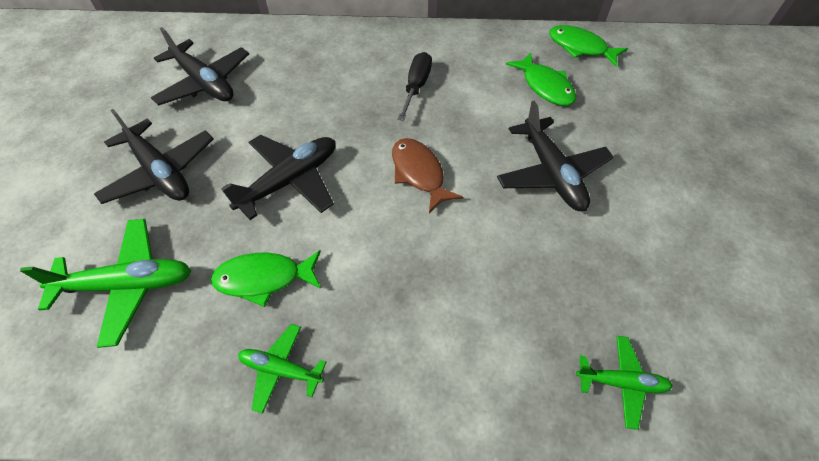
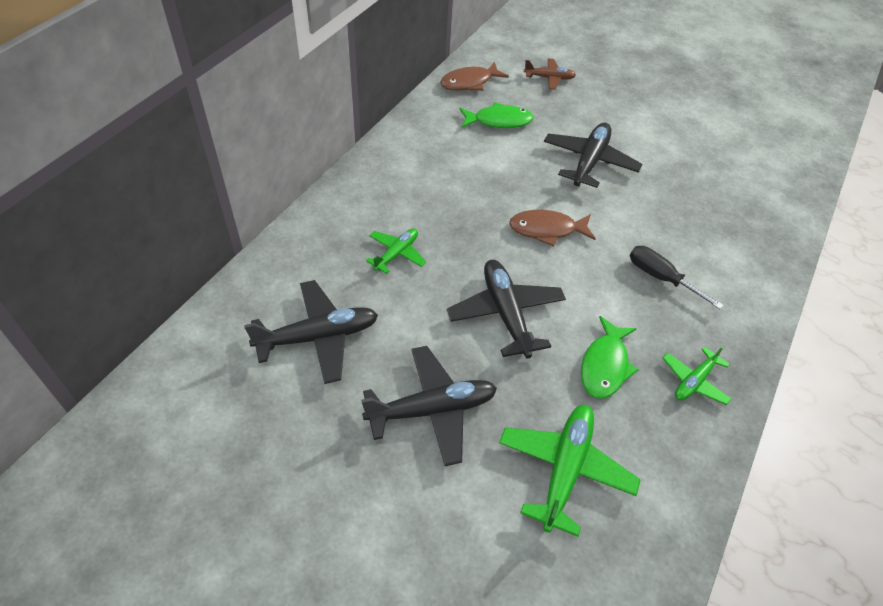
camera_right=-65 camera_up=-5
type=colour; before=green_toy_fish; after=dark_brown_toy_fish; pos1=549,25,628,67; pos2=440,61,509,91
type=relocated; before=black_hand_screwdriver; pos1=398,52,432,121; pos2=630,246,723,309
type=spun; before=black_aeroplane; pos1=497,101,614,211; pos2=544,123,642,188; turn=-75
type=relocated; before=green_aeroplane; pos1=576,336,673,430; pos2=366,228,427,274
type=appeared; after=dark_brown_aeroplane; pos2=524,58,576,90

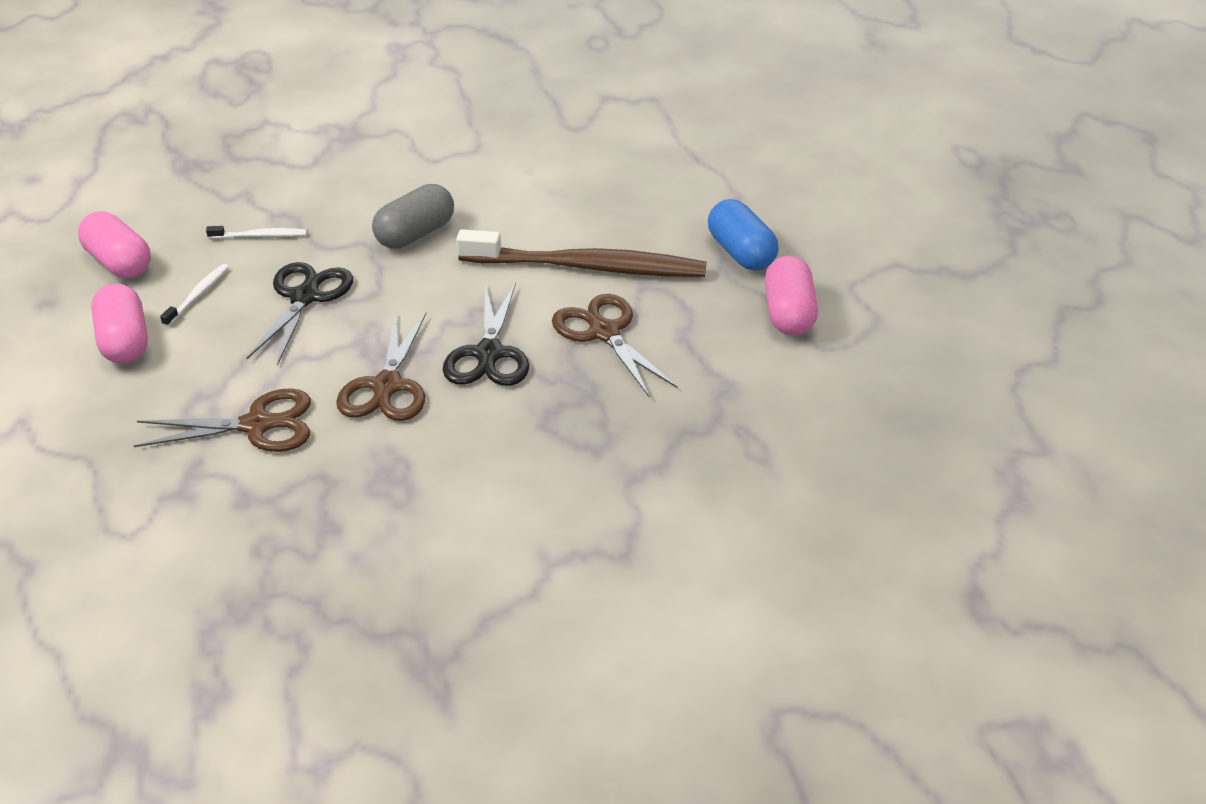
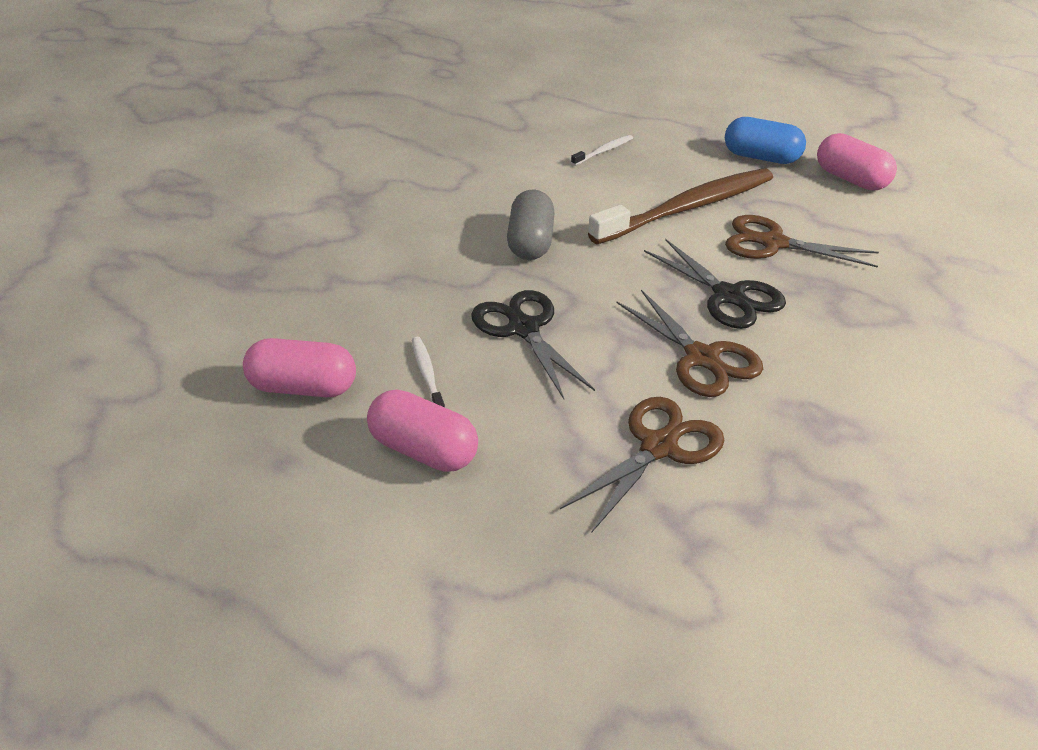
camera_right=-40 camera_up=0
type=relocated; before=snow-white_tooth_brush; pos1=206,226,307,239; pos2=571,135,633,166

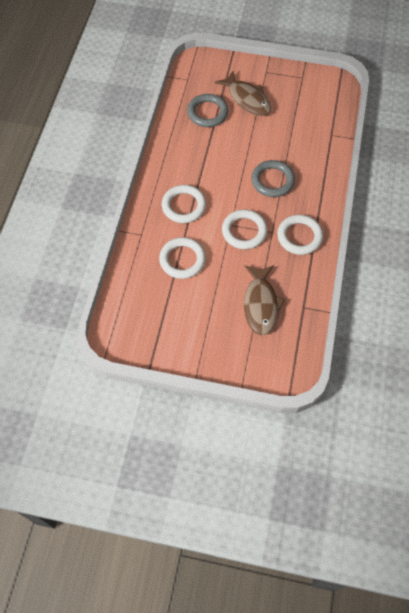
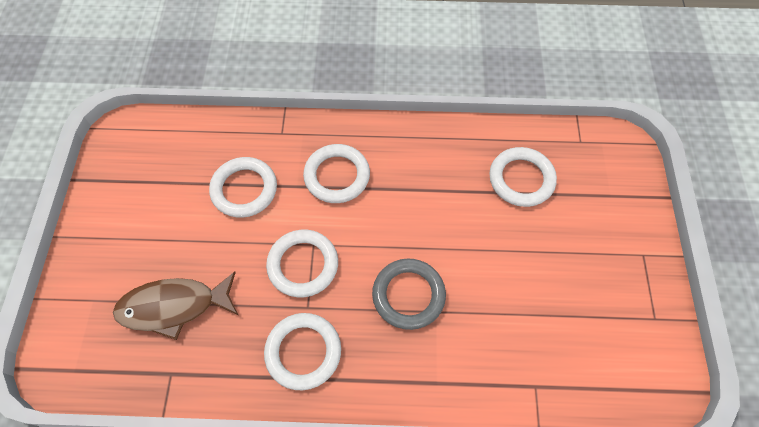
camera_right=80 camera_up=0
type=missing; before=dark_brown_toy_fish; pos1=214,71,271,116
type=colour; before=gray_torus; after=snow-white_torus; pos1=187,94,228,127; pos2=489,147,557,207

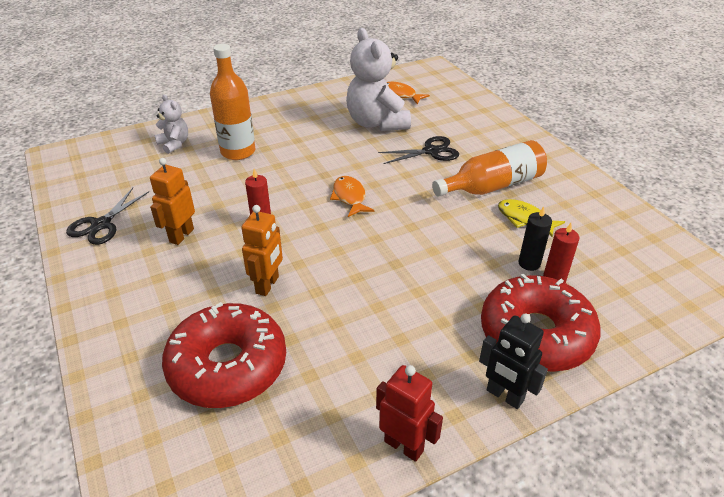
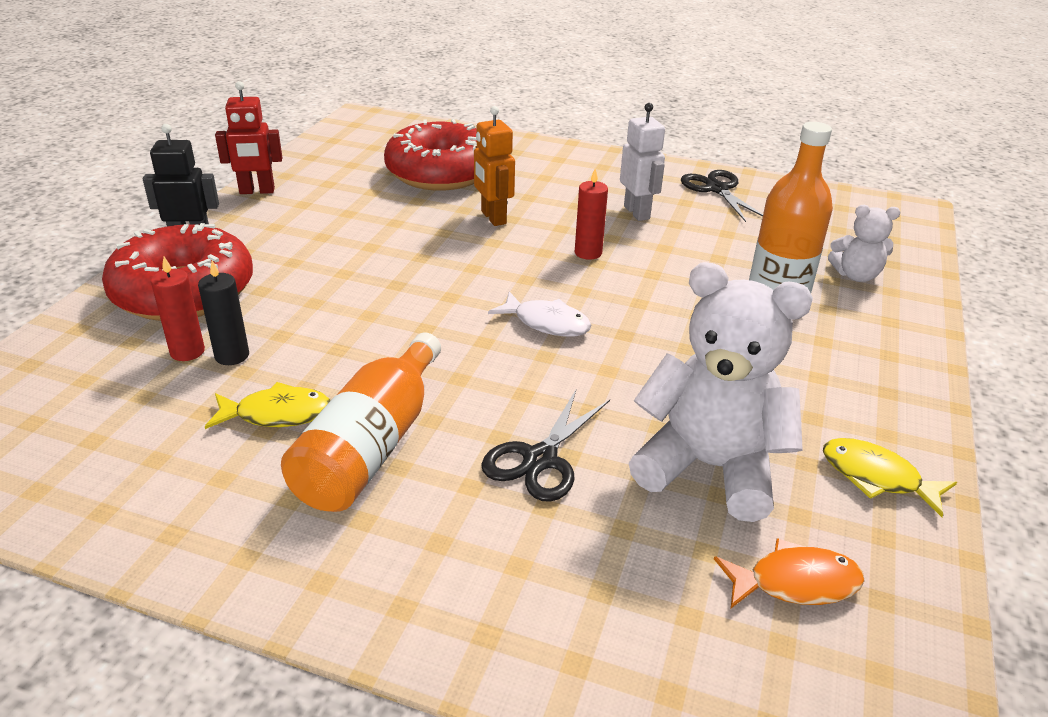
camera_right=135 camera_up=-5
type=colour; before=bright_orange_robot; after=snow-white_robot; pos1=150,158,195,245; pos2=620,103,665,221
type=colour; before=bright_orange_toy_fish; after=snow-white_toy_fish; pos1=330,176,375,217; pos2=488,291,591,337
type=appeared; after=golden_toy_fish; pos2=823,438,957,517

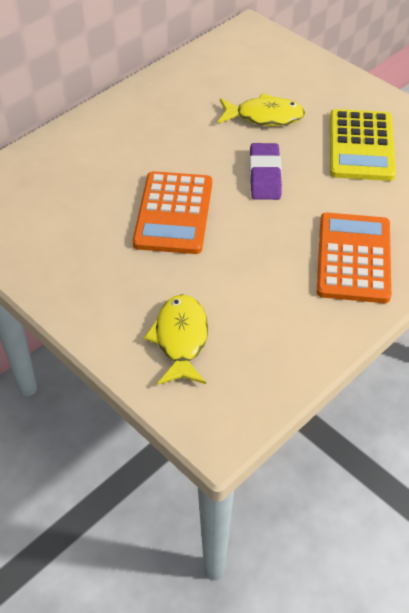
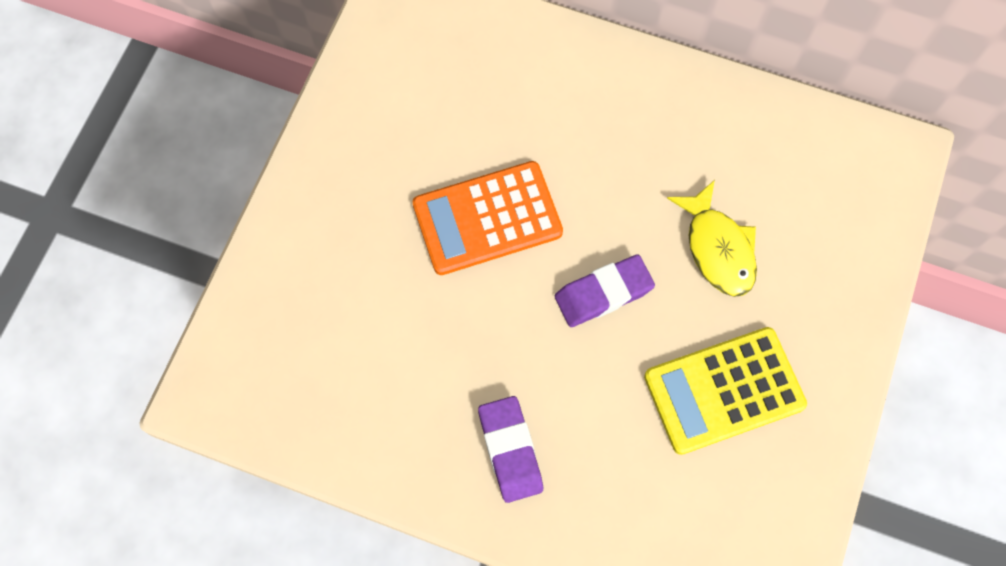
camera_right=65 camera_up=20
type=exchanged; before=bright_orange_pocket_calculator; after=royal_purple_gum_eraser; pos1=317,213,391,303; pos2=478,396,543,503
type=missing; before=golden_toy_fish; pos1=144,294,208,385

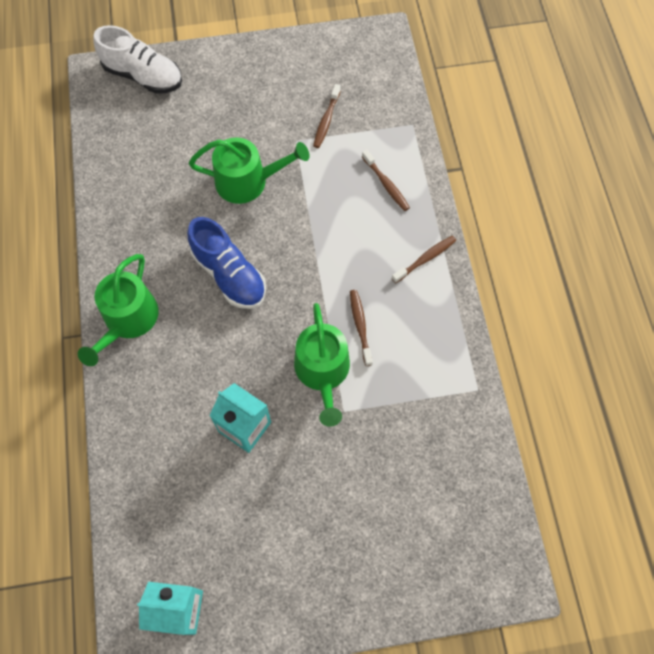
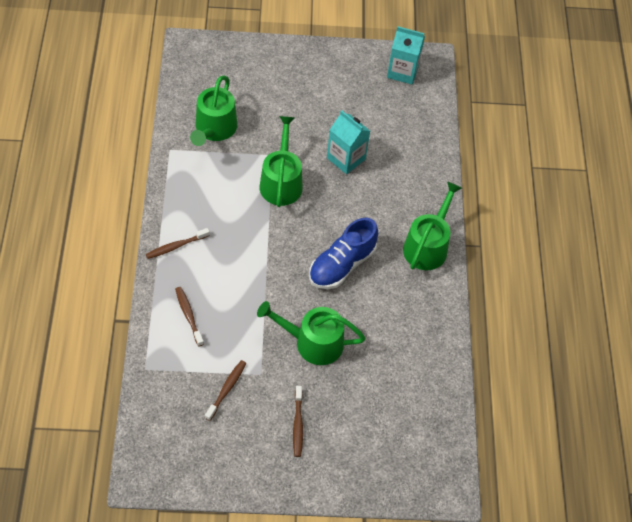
camera_right=-175 camera_up=-10
type=missing; before=snow-white_sneaker; pos1=93,25,182,94
type=spun; before=cobalt_sneaker; pos1=187,217,266,309; pos2=309,218,378,289; turn=-105
type=relocated; before=dark_brown_tooth_brush; pos1=350,290,373,366; pos2=293,386,303,457
type=appeared; after=green_watering_pot; pos2=190,75,237,146

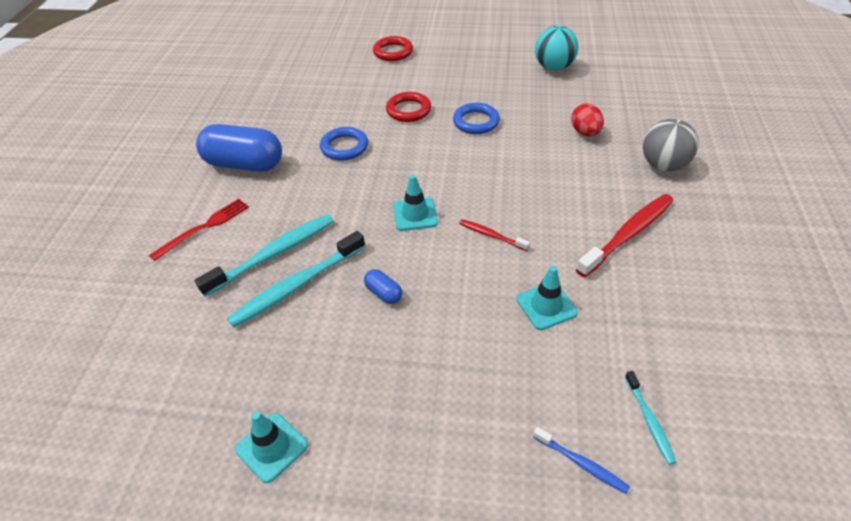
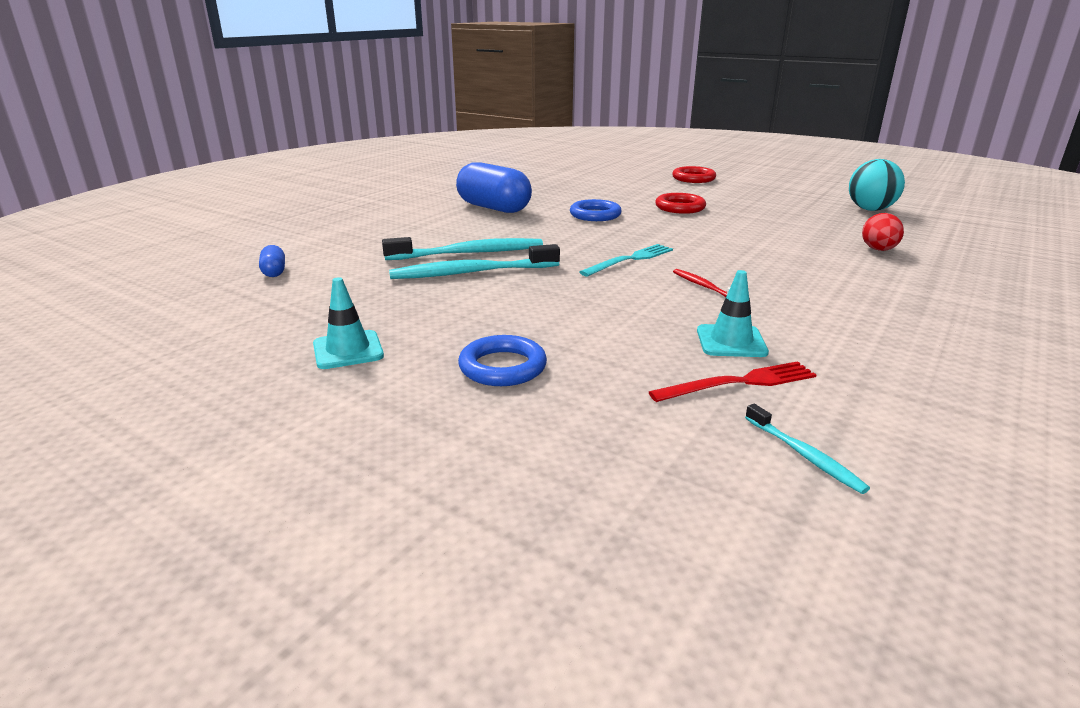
camera_right=25 camera_up=-20
type=relocated; before=cobalt_torus; pos1=453,103,500,134; pos2=458,335,547,386
type=missing; before=gray_ball; pos1=643,119,699,172
type=exchanged; before=turquoise_safety_cone; after=turquoise_dinner_fork; pos1=393,175,438,231; pos2=580,244,673,276
type=missing; before=scarlet_tooth_brush; pos1=576,194,674,277
type=relocated; before=scarlet_dinner_fork; pos1=149,199,249,261; pos2=649,361,816,402
type=relocated; before=cobalt_pill; pos1=364,269,402,304; pos2=259,245,285,277
type=spun; before=turquoise_tooth_brush; pos1=625,371,676,465; pos2=745,404,870,494; turn=-45
type=missing; before=cobalt_tooth_brush; pos1=533,427,630,494

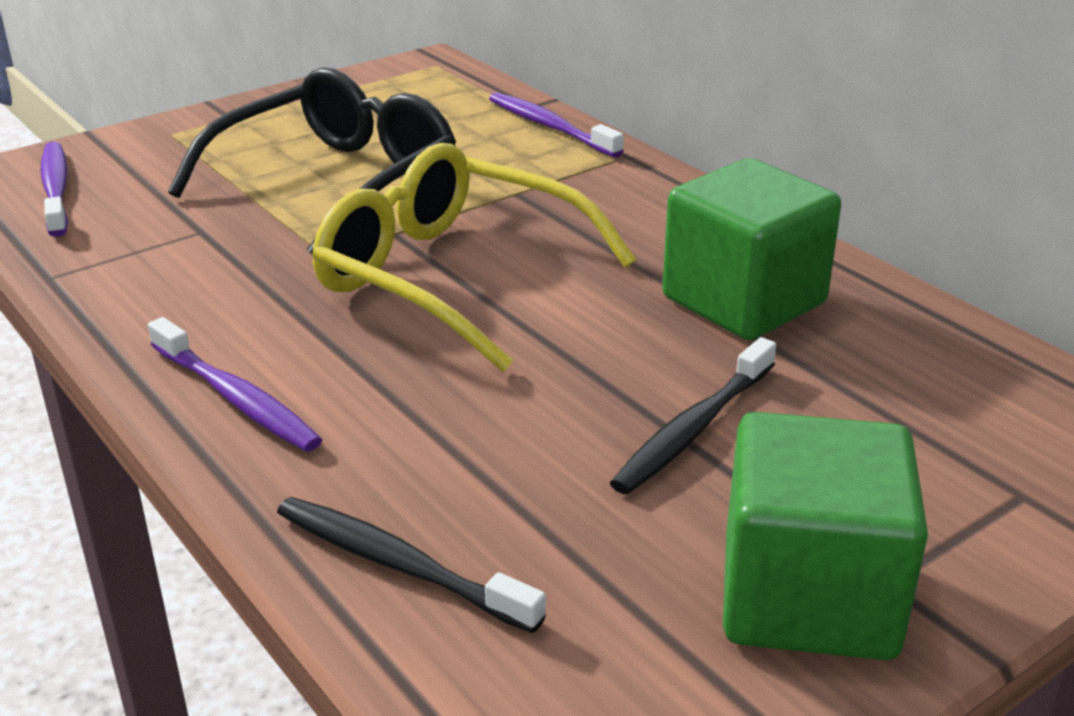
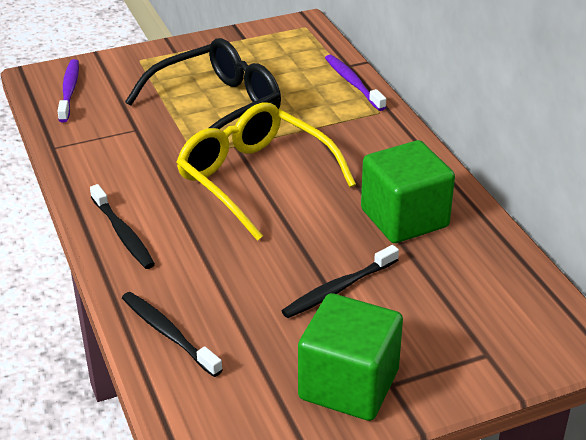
camera_right=15 camera_up=5
type=colour; before=royal_purple_tooth_brush; after=black_tooth_brush; pos1=148,317,323,452; pos2=90,184,155,269

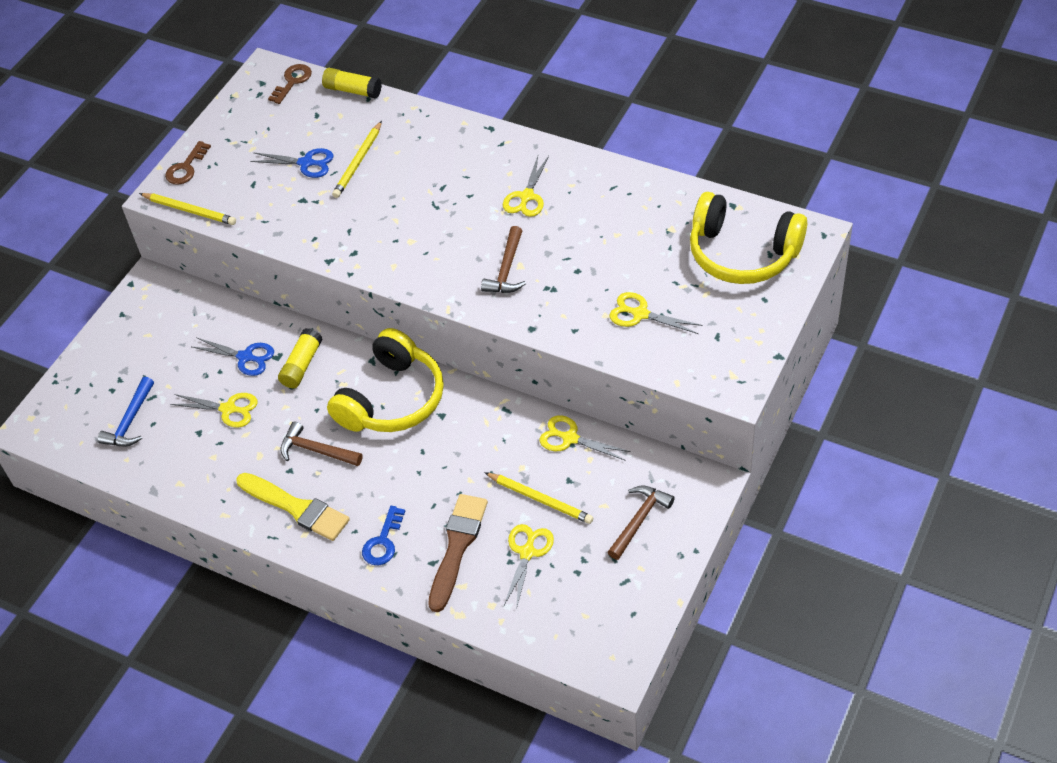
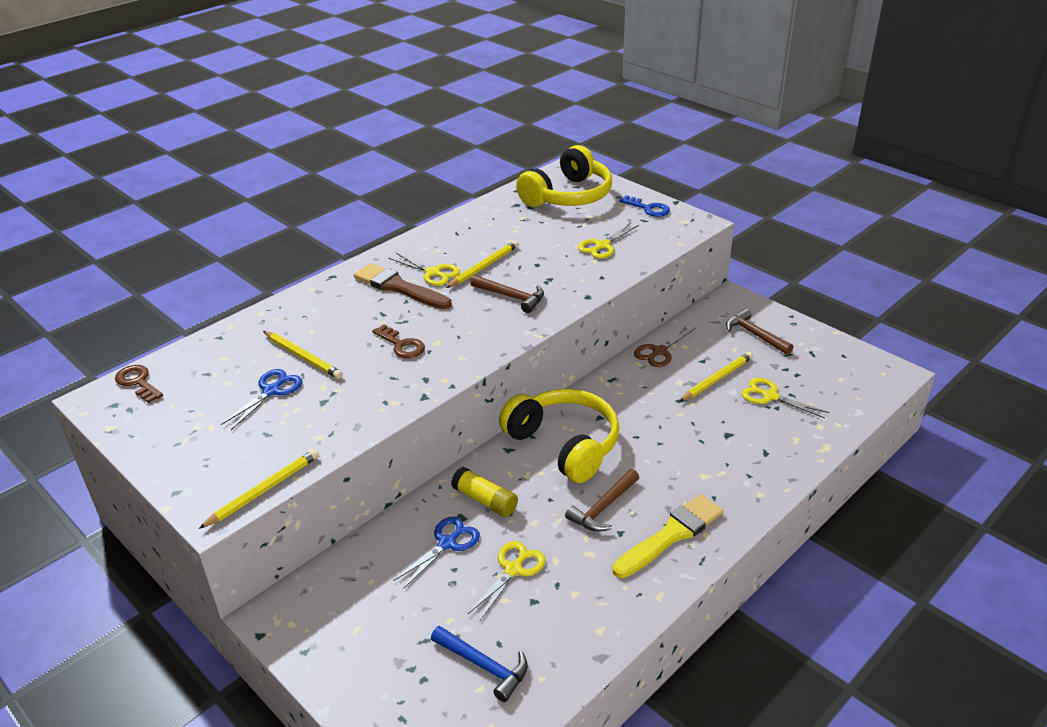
camera_right=-75 camera_up=-15
type=missing; before=golden_stick_of_glue; pos1=322,68,382,99
type=relocated; before=dark_brown_key; pos1=165,141,211,185; pos2=372,325,425,358
type=colour; before=golden_scissors; after=dark_brown_scissors; pos1=540,415,631,461; pos2=634,325,696,367
type=relocated; before=dark_brown_brush; pos1=428,494,488,612; pos2=354,263,452,309
type=relocated; before=cobalt_key; pos1=362,506,405,565; pos2=619,195,670,217
type=appeared; after=golden_pencil; pos2=446,241,519,288

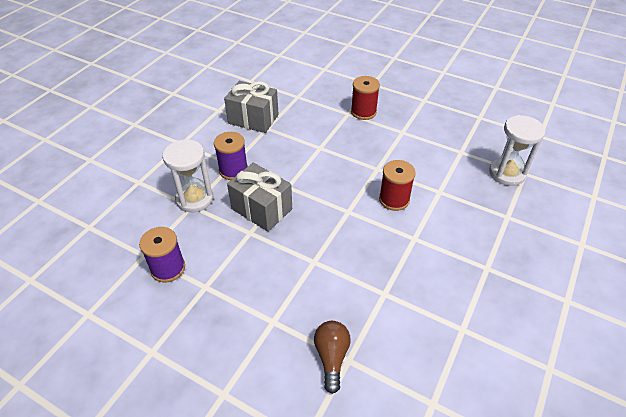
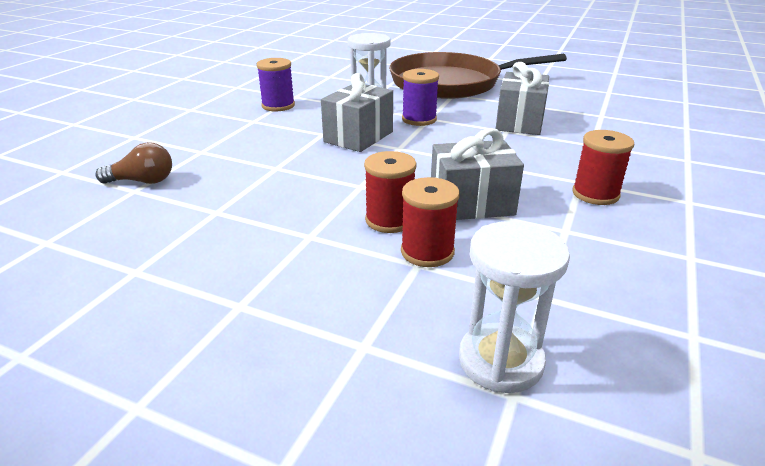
camera_right=85 camera_up=-15
type=appeared; after=dark_brown_frying_pan; pos2=389,52,567,99
type=appeared; after=gray_present; pos2=431,128,524,220
type=appeared; after=scarlet_spool; pos2=401,177,460,267

